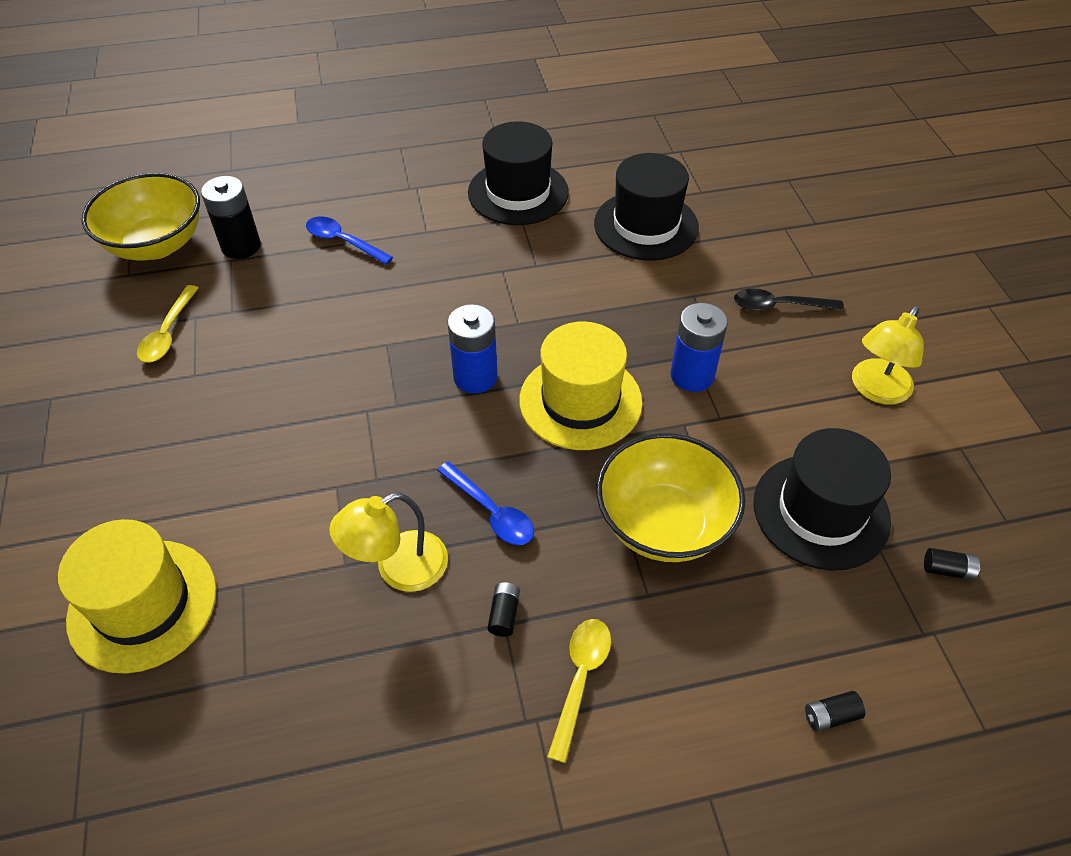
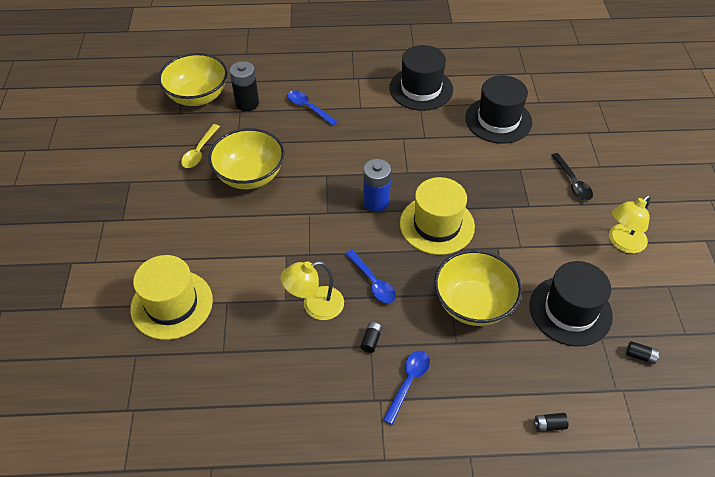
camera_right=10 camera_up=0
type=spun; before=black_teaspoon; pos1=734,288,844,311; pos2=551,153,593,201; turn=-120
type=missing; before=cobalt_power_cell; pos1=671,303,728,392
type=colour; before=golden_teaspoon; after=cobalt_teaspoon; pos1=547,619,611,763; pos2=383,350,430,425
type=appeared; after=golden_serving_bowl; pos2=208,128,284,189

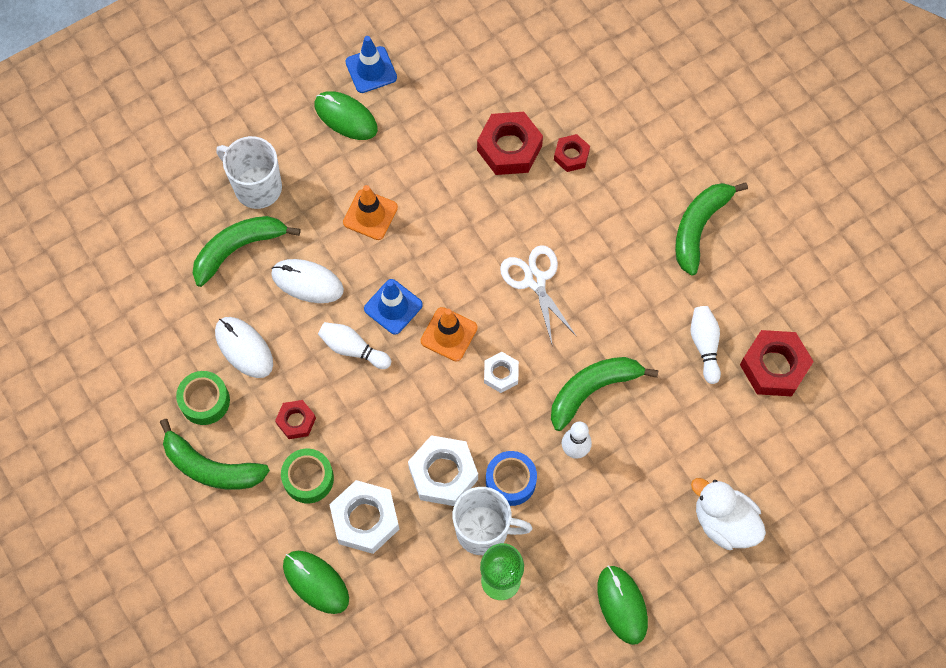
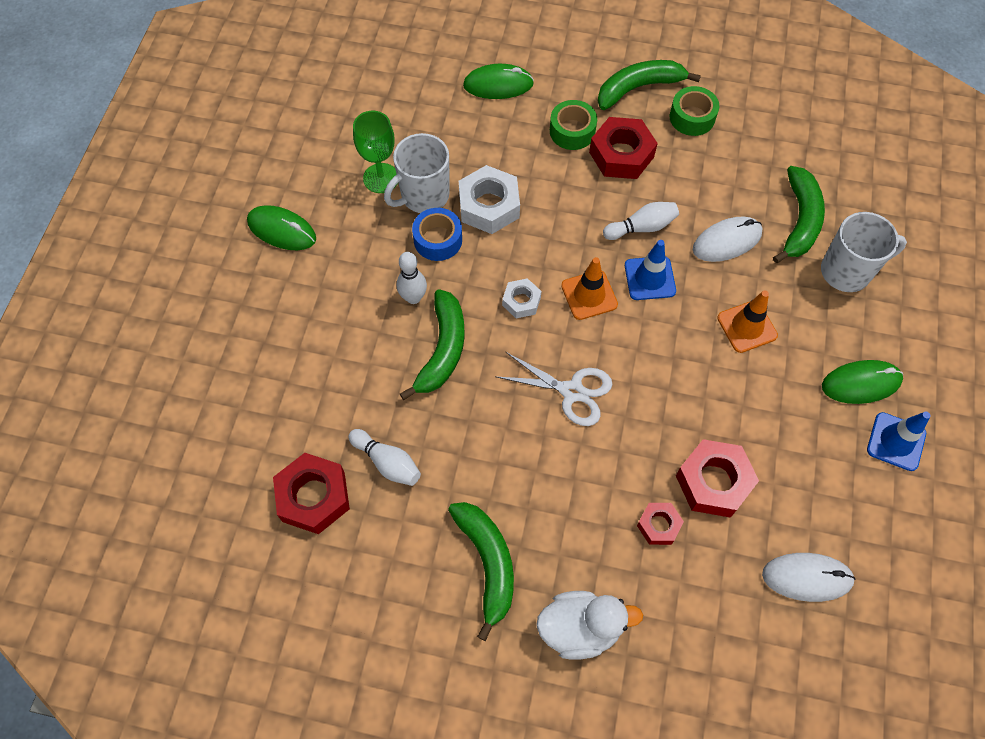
camera_right=135 camera_up=-5
type=relocated; before=snow-white_computer_mouse; pos1=215,317,273,378; pos2=762,553,856,602
type=size; before=scarlet_hexagon_nut; pos1=275,400,316,439; pos2=589,117,658,179; scale=1.76
type=relocated; before=snow-white_duck; pos1=691,478,766,550; pos2=536,591,643,660
type=missing; before=snow-white_hexagon_nut; pos1=329,480,399,554

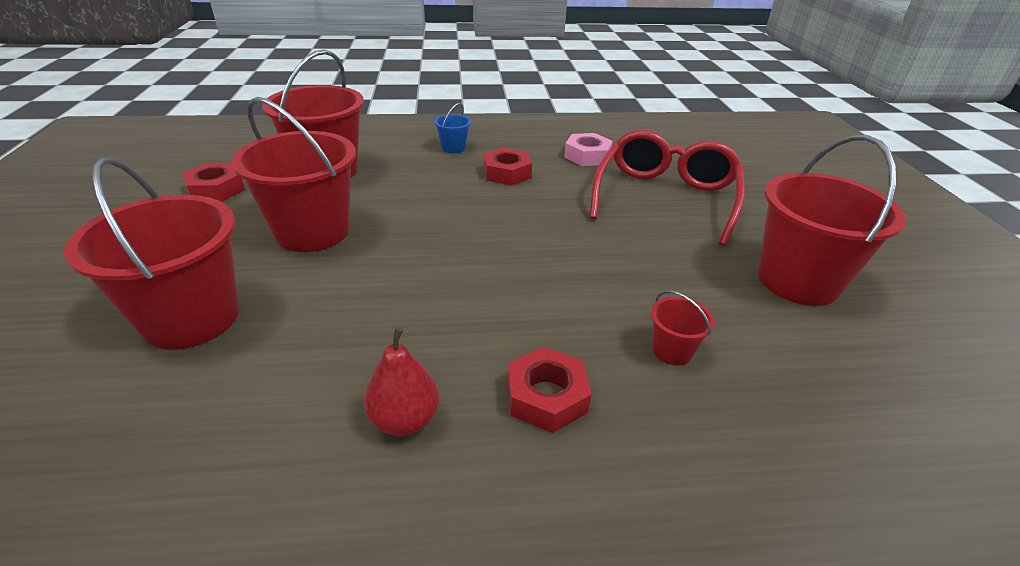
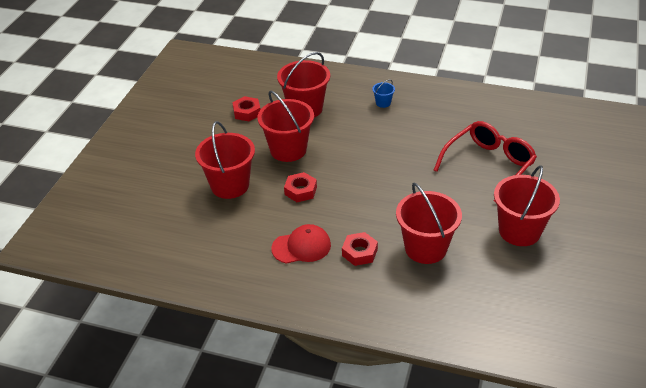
camera_right=25 camera_up=5
type=missing; before=rose-pink_hexagon_nut; pos1=564,133,613,166
type=relocated; before=scarlet_hexagon_nut; pos1=483,148,532,186; pos2=284,172,317,202
type=size; before=scarlet_bucket; pos1=651,290,715,366; pos2=396,183,462,264; scale=2.3
type=exchanged; before=scarlet_toy_pear; after=scarlet_peaked_cap; pos1=364,326,439,436; pos2=271,224,331,264

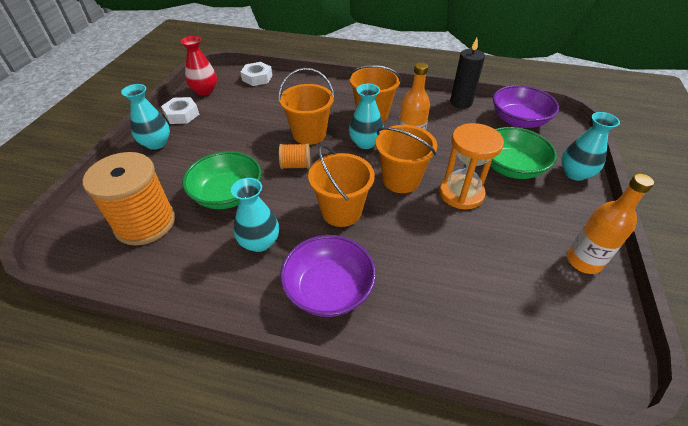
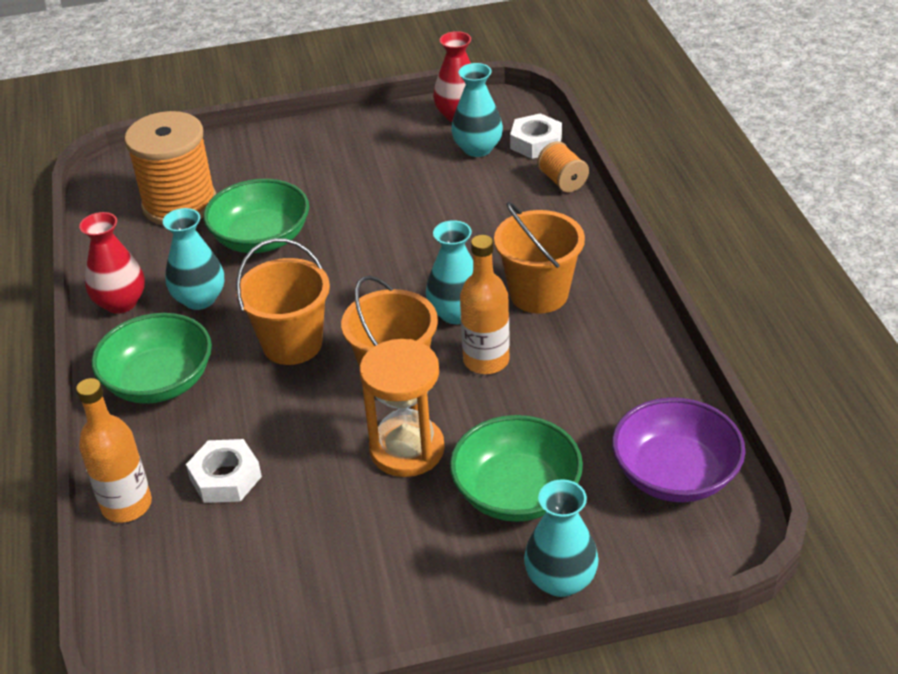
camera_right=65 camera_up=-5
type=missing; before=black_candle; pos1=450,38,485,109
type=missing; before=bright_orange_bucket; pos1=279,68,335,145
type=relocated; before=turquoise_flower_vase; pos1=121,84,170,150; pos2=451,63,503,157
type=relocated; before=snow-white_hexagon_nut; pos1=161,97,199,124; pos2=186,439,262,503
type=relocated; before=bright_orange_spool; pos1=279,143,310,169; pos2=537,141,589,192
type=relocated; before=bright_orange_flask; pos1=567,174,654,274; pos2=76,378,152,523
type=colour; before=royal_purple_serving_bowl; after=green_serving_bowl; pos1=280,235,376,317; pos2=91,313,212,404
type=appeared; after=scarlet_flower_vase; pos2=79,212,145,314

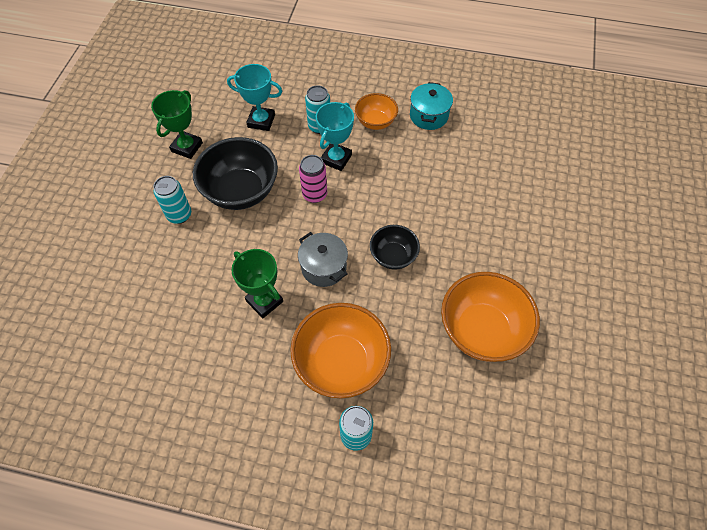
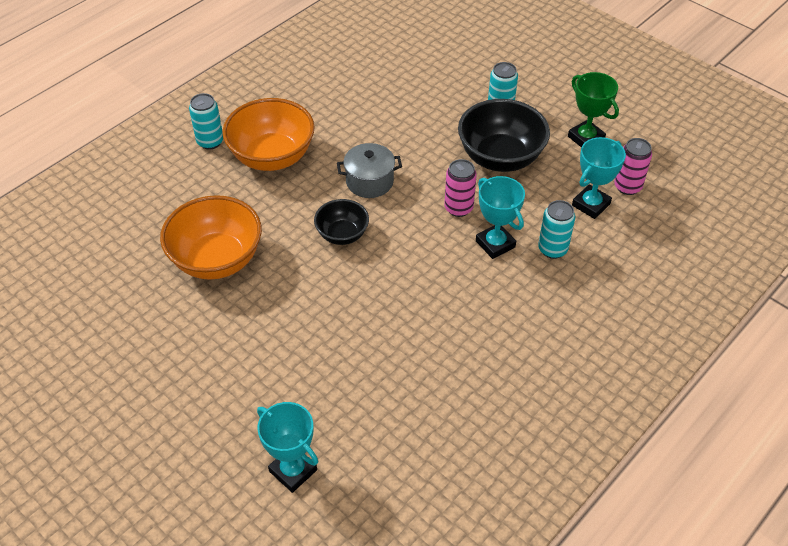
camera_right=120 camera_up=-10
type=missing; before=turquoise_stockpot; pos1=410,82,453,130
type=missing; before=bright_orange_serving_bowl; pos1=355,93,398,130
type=missing; before=green_prize_cup; pos1=232,249,283,318
type=appeared; after=rose-pink_tin; pos2=614,138,652,195
type=appeared; after=turquoise_prize_cup; pos2=257,402,318,493

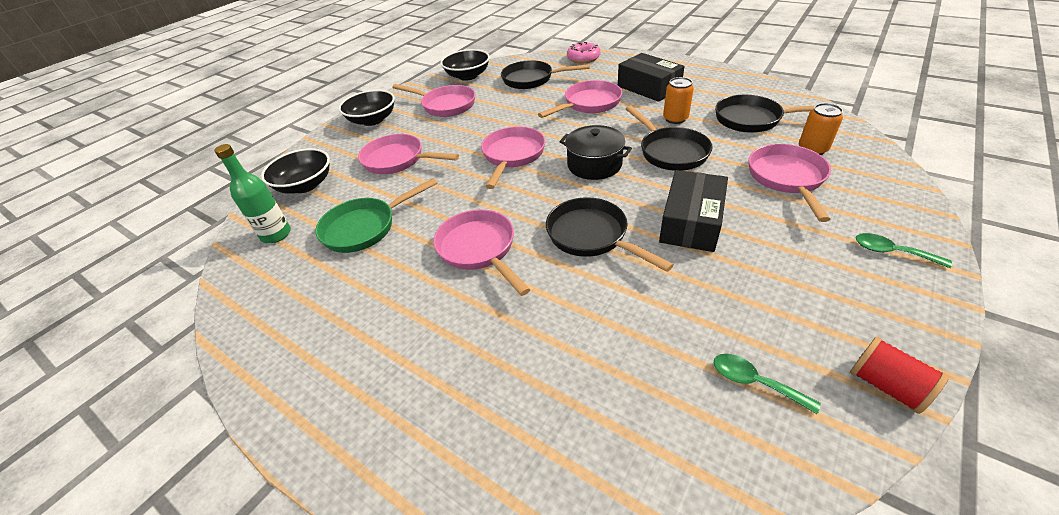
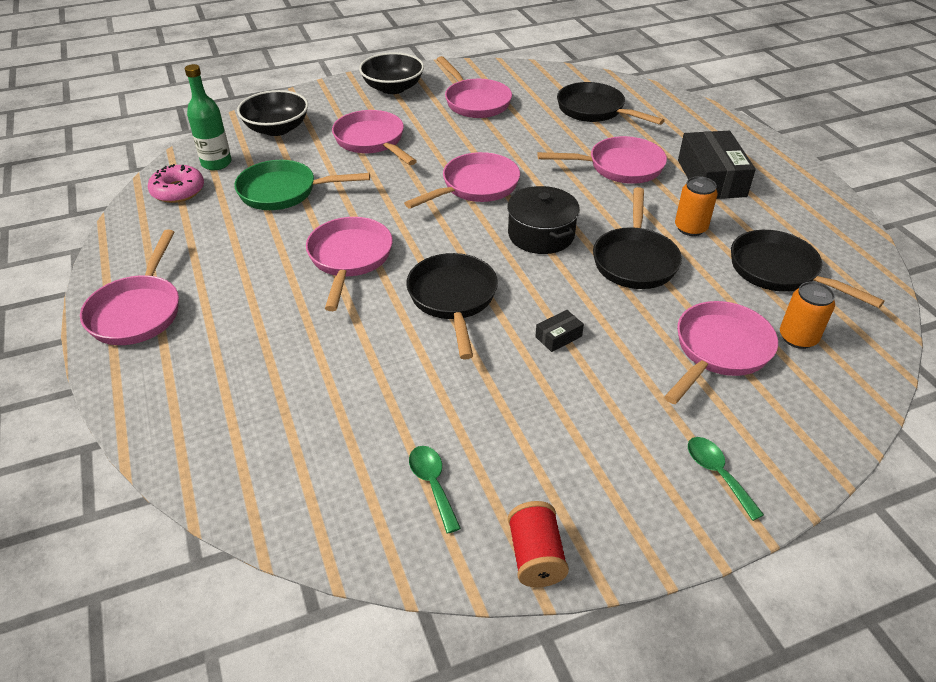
camera_right=30 camera_up=0
type=relocated; before=rose-pink_donut; pos1=567,42,601,63; pos2=148,164,204,203
type=missing; before=black_serving_bowl; pos1=441,49,490,81
type=size; before=black_package; pos1=659,170,728,252; pos2=535,310,584,352; scale=0.43
type=appeared; after=rose-pink_frying_pan; pos2=80,230,179,345

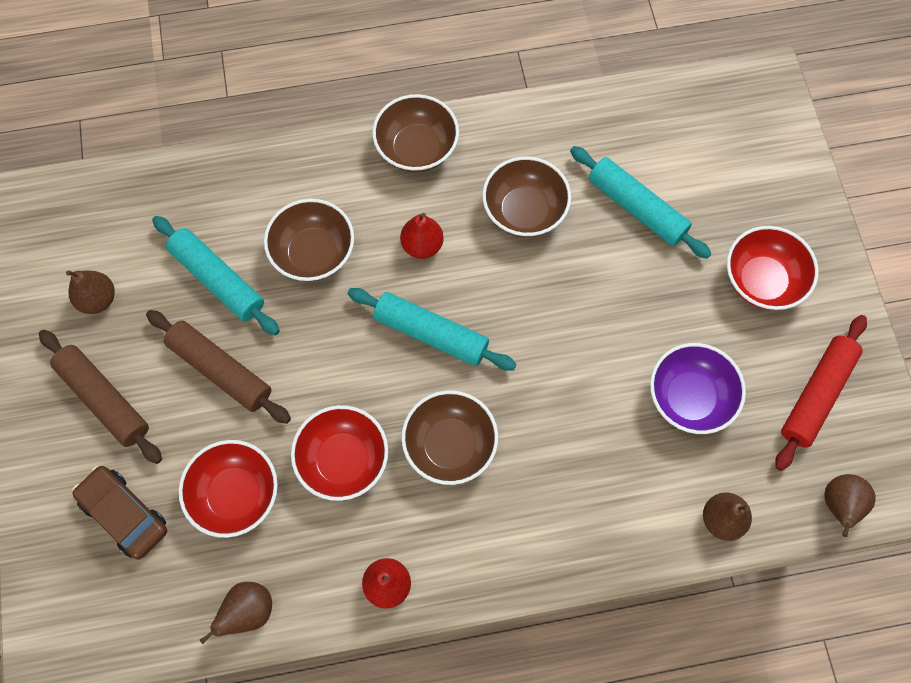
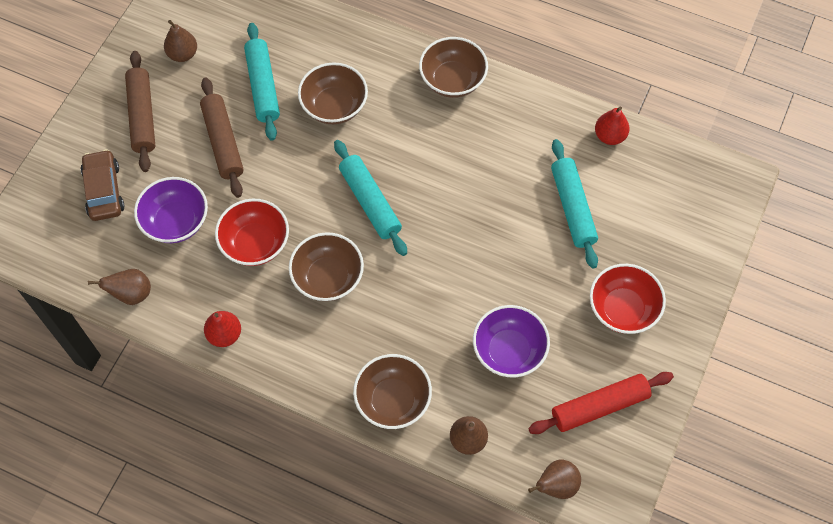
camera_right=35 camera_up=-5
type=relocated; before=dark_brown_serving_bowl; pos1=482,156,571,237; pos2=353,354,432,429
type=relocated; before=scarlet_toy_pear; pos1=400,213,444,259; pos2=595,106,630,145
type=colour; before=scarlet_serving_bowl; after=royal_purple_serving_bowl; pos1=179,440,278,538; pos2=134,177,208,243

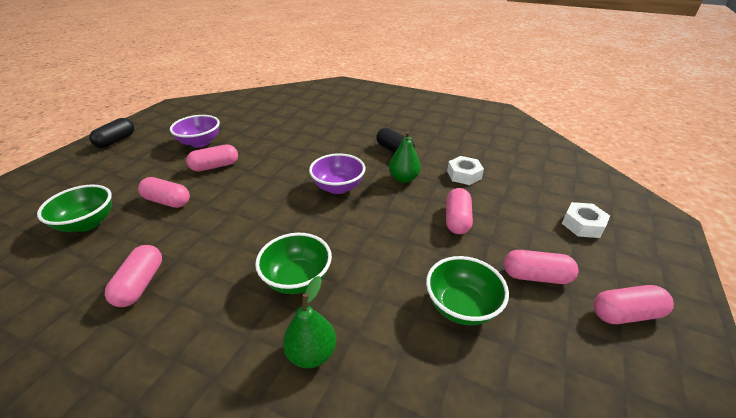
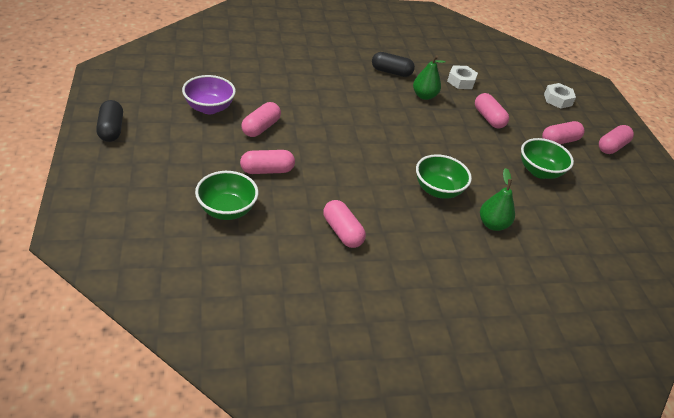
camera_right=-40 camera_up=5
type=missing; before=royal_purple_serving_bowl; pos1=309,153,365,194

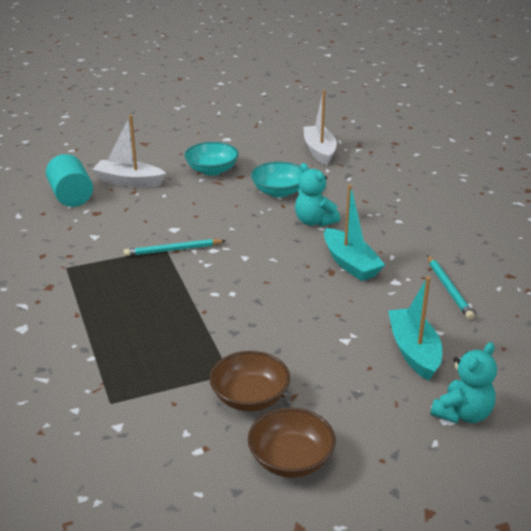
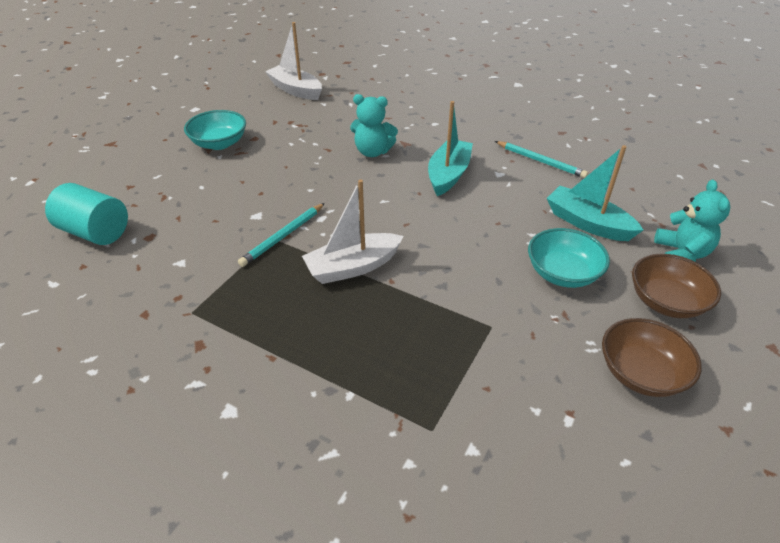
camera_right=-40 camera_up=10
type=relocated; before=snow-white_toy_boat; pos1=92,115,166,187; pos2=302,179,404,284
type=relocated; before=turquoise_serving_bowl; pos1=251,162,302,198; pos2=528,228,610,288
type=spun; before=turquoise_toy_boat; pos1=324,184,385,281; pos2=428,101,473,196; turn=-90
type=relocated; before=dark_brown_serving_bowl; pos1=209,351,290,411; pos2=632,254,721,318

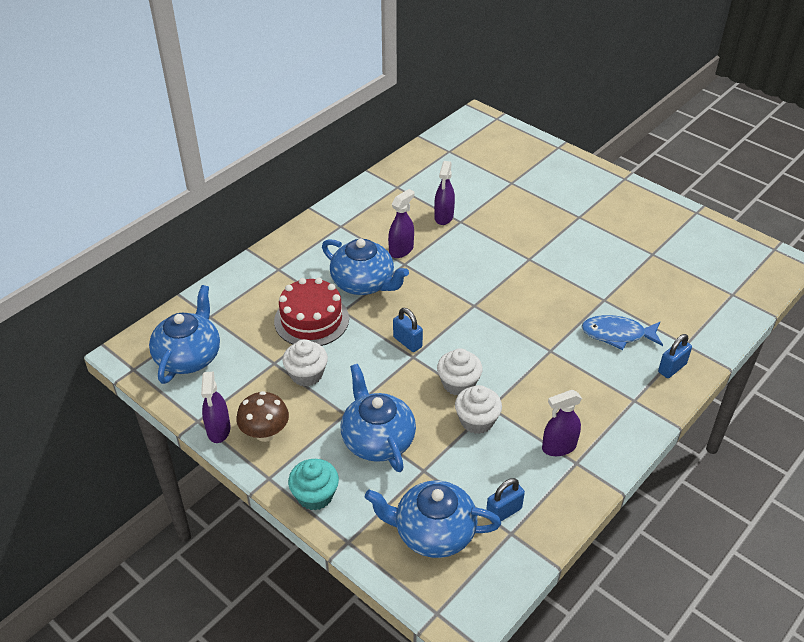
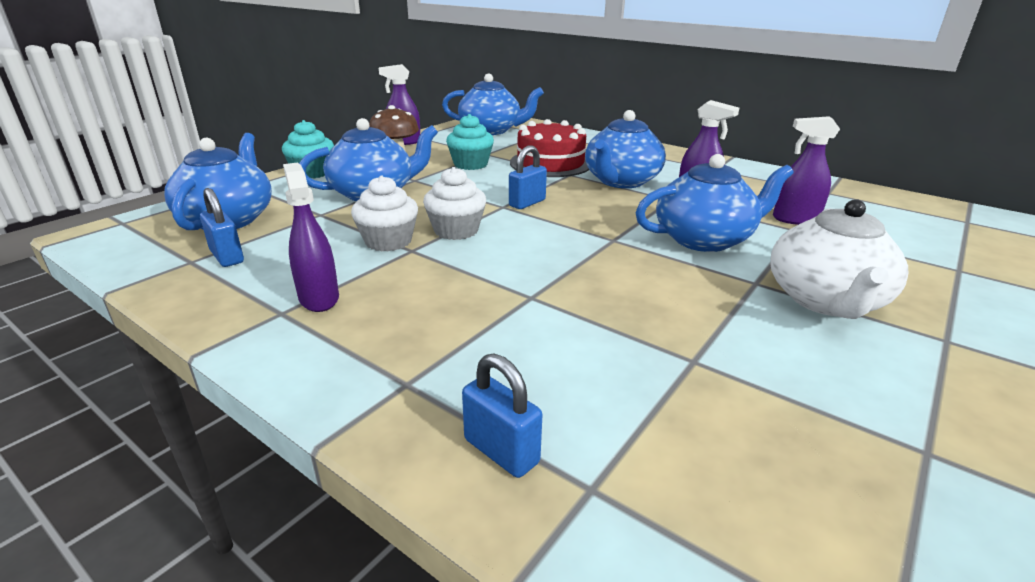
camera_right=85 camera_up=-15
type=missing; before=cobalt_toy_fish; pos1=581,315,663,350
type=colour; before=snow-white_fairy_cake; after=turquoise_fairy_cake; pos1=283,339,328,386; pos2=446,114,494,170
type=appeared; after=cobalt_teapot; pos2=635,154,793,252
type=appeared; after=snow-white_teapot; pos2=771,199,908,319

